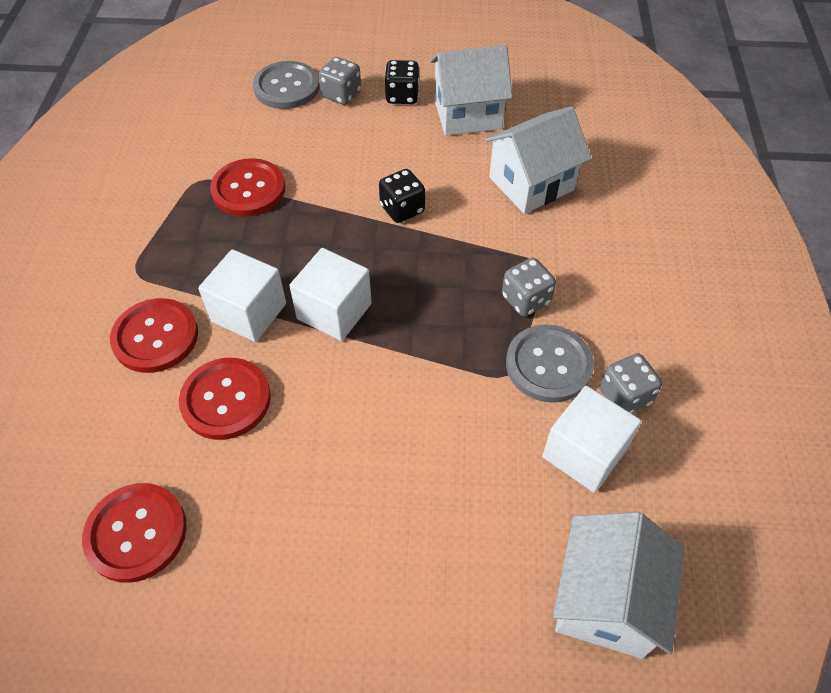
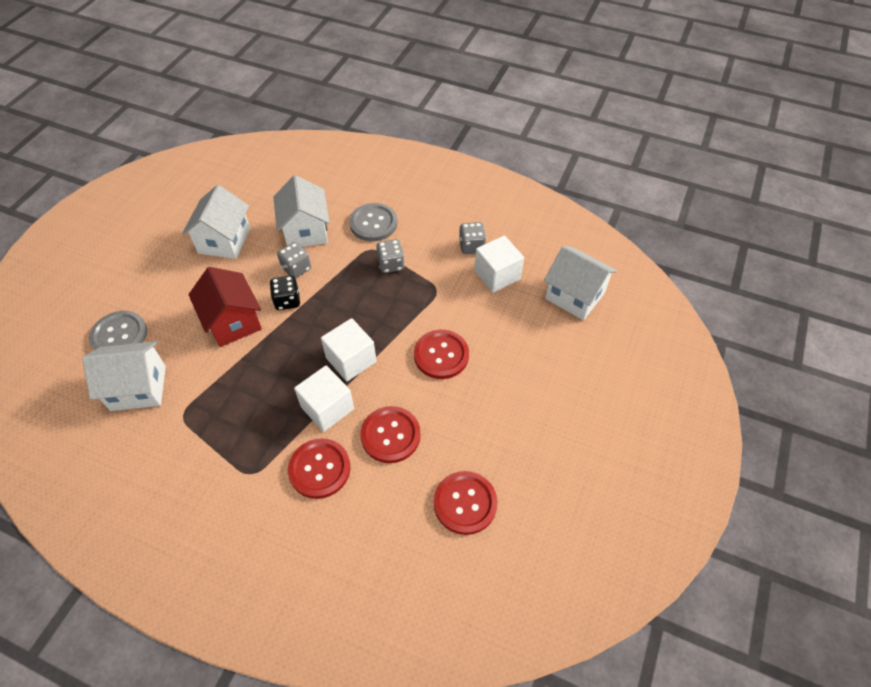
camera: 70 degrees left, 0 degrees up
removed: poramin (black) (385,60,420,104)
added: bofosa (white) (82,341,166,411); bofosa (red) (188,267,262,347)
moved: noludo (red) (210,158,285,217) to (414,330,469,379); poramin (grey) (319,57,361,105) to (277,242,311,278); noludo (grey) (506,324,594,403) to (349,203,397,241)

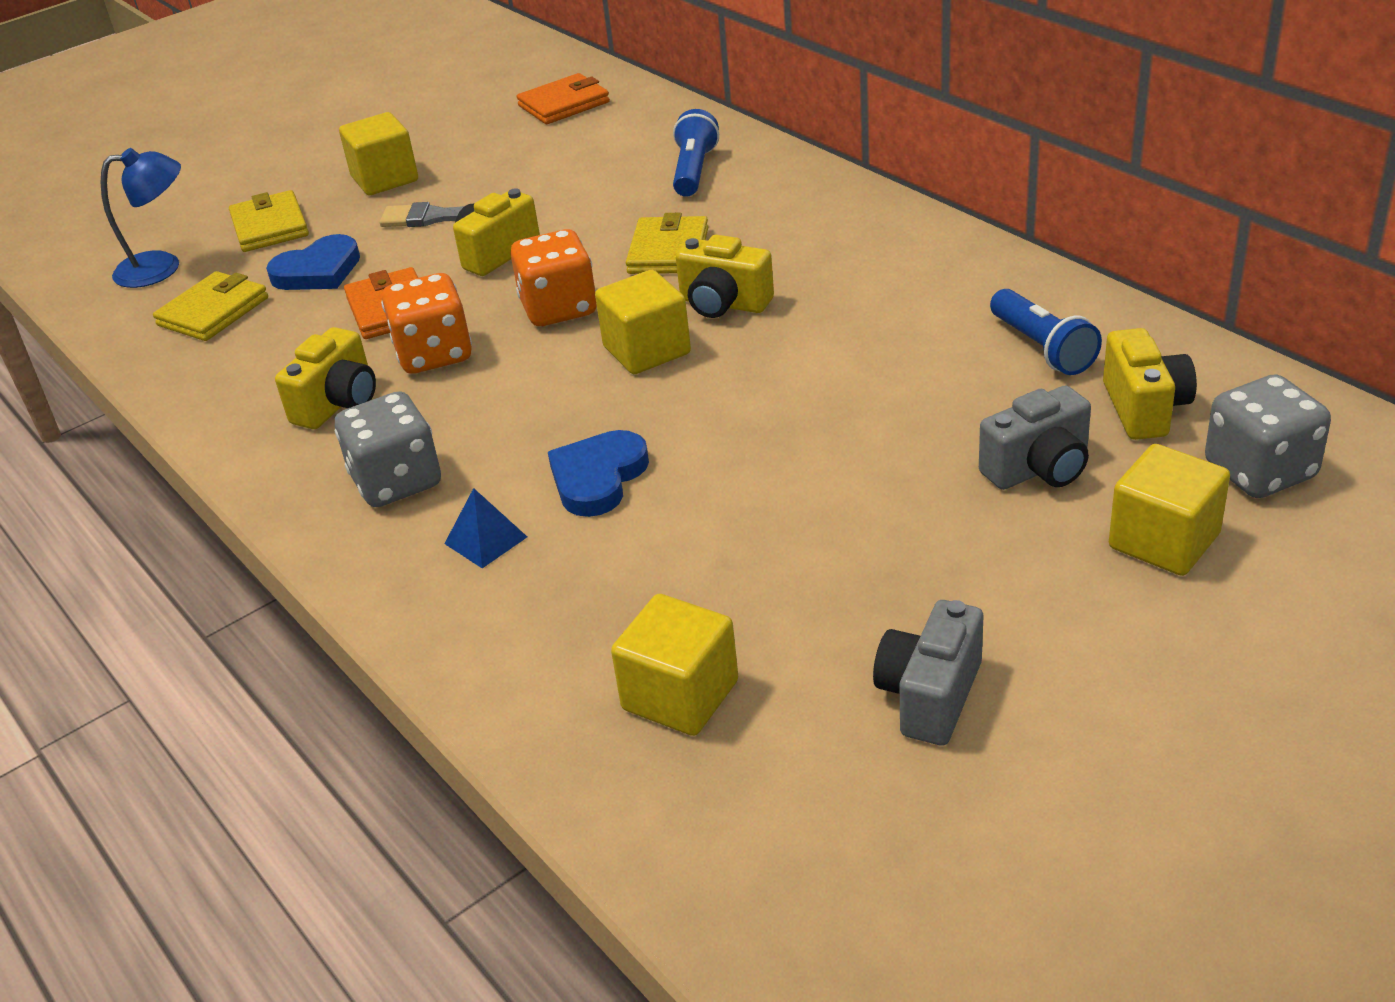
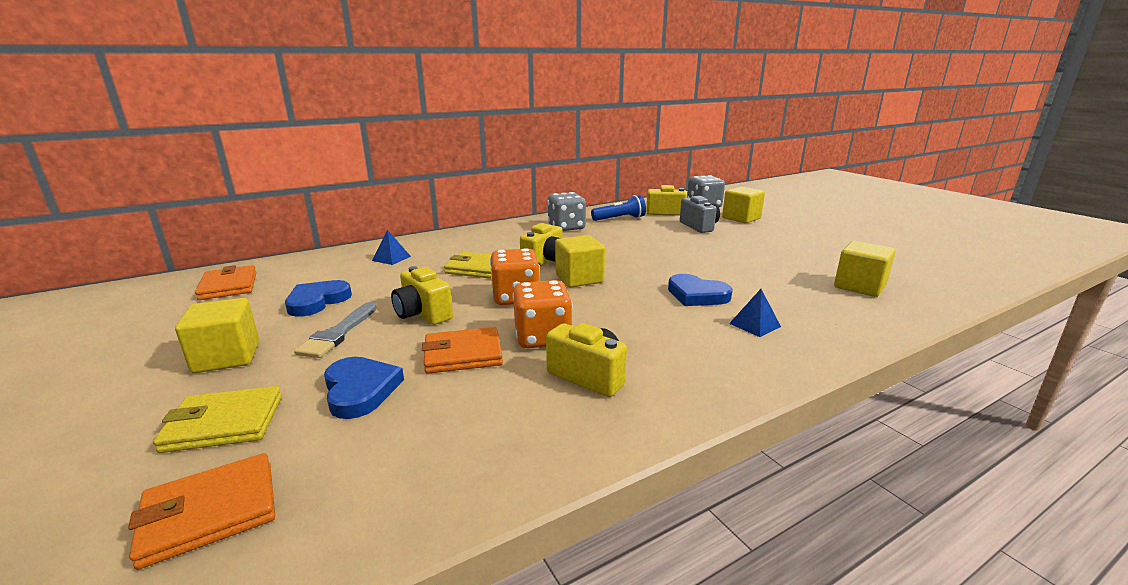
camera: 85 degrees left, 15 degrees down
removed: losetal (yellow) (153,271,268,341); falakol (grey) (873,600,983,746)
added: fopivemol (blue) (285,280,352,317)
moved: poramin (grey) (335,391,441,507) to (547,192,586,231)
replaced: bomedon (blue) (100,148,181,288) to losetal (orange) (128,453,275,570); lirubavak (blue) (673,109,719,197) to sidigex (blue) (372,230,411,265)

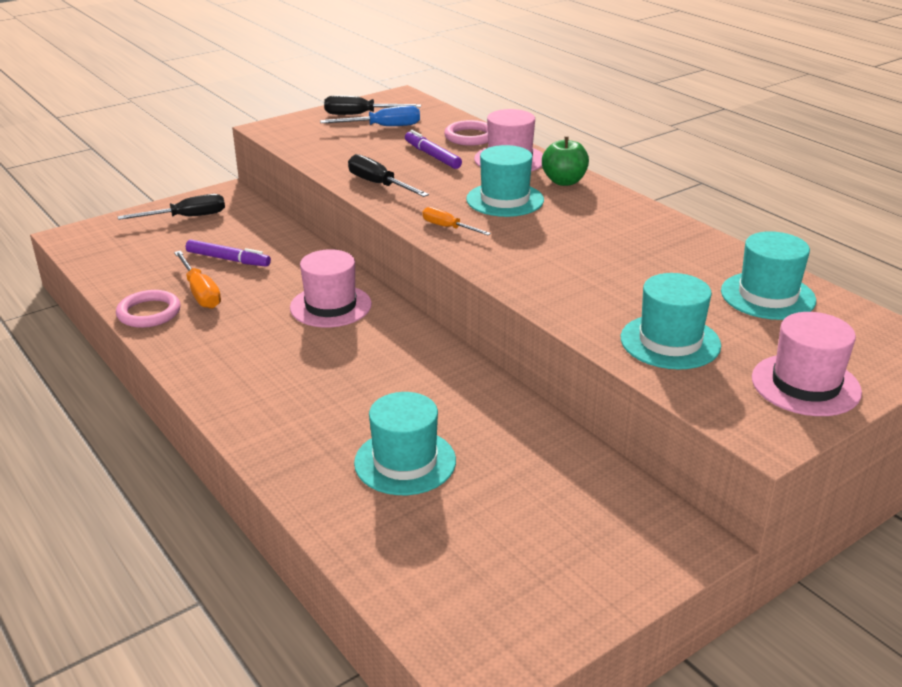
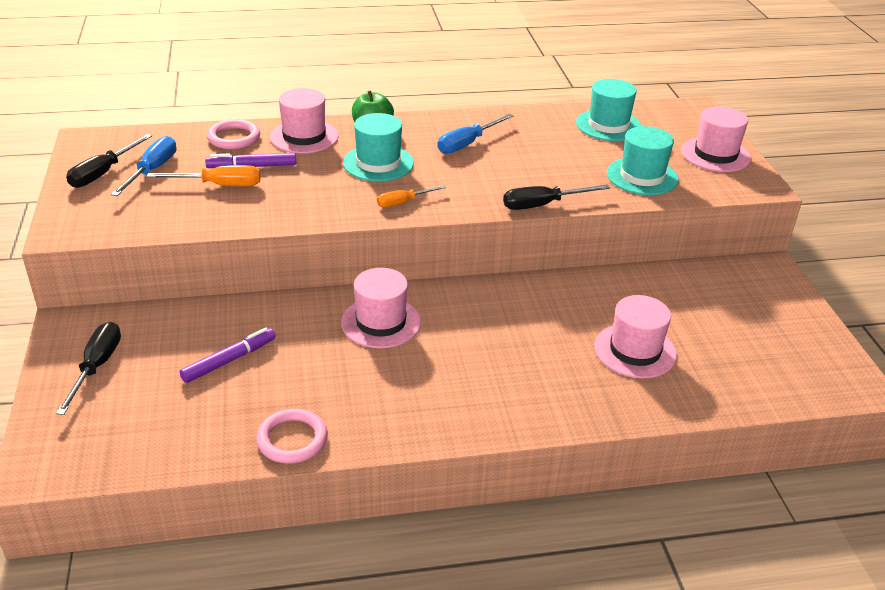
camera: 65 degrees left, 5 degrees up
added: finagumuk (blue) (437,114,513,154)
moved: finagumuk (orange) (174,251,221,309) to (147,165,261,186); finagumuk (black) (348,154,429,197) to (503,184,610,210)
recoloured: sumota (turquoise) (354,392,456,495) to sumota (pink) (594,295,677,378)

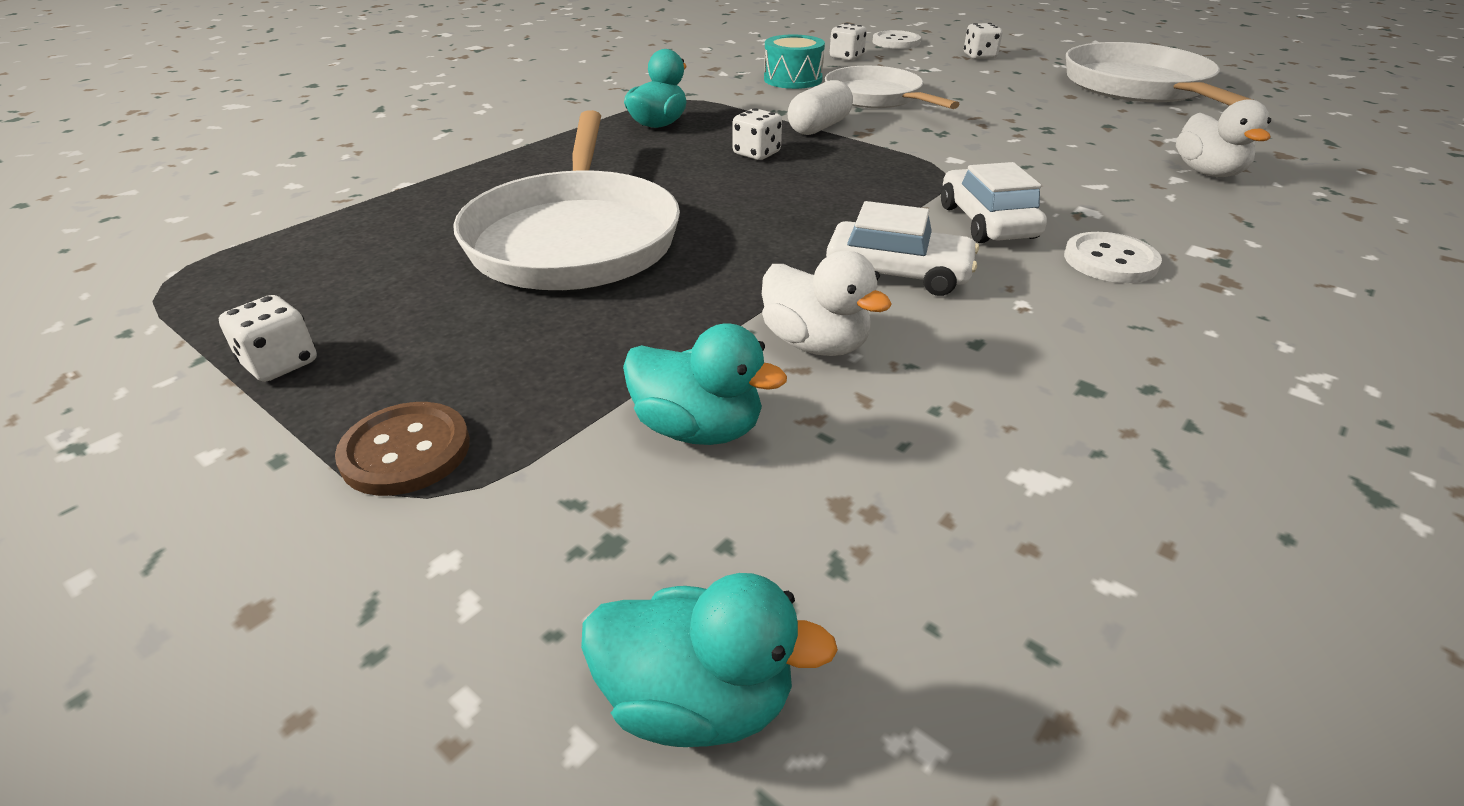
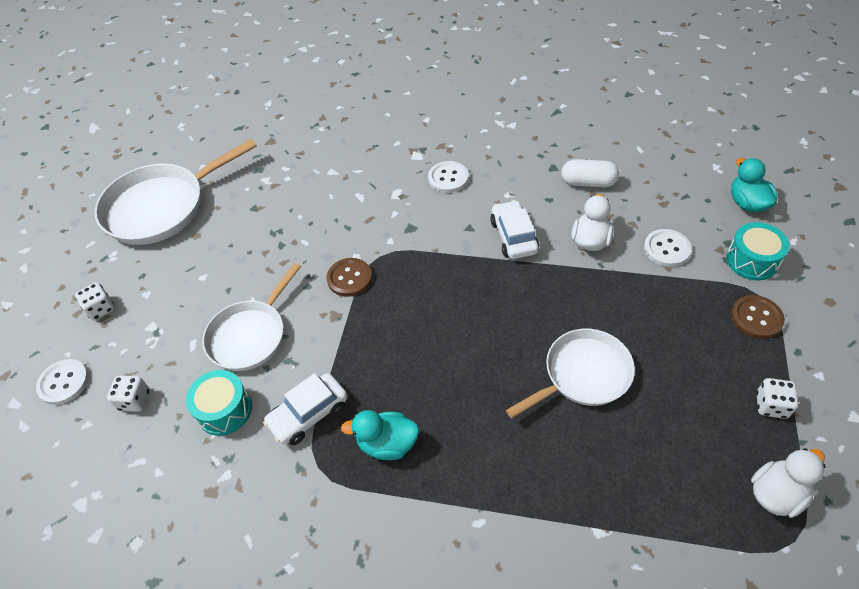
camera: 115 degrees left, 15 degrees up
removed: poramin (white) (733,108,782,160)
added: noludo (brown) (327,258,372,297); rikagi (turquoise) (726,222,790,280)
moved: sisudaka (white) (787,80,853,135) to (561,159,619,187); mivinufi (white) (941,162,1047,243) to (263,373,348,445); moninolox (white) (1176,99,1271,177) to (751,448,826,518)
replaced: moninolox (turquoise) (623,323,787,445) to noludo (white) (644,229,692,267)
resized: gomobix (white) (453,110,680,290) = (506,329,635,418) x0.66

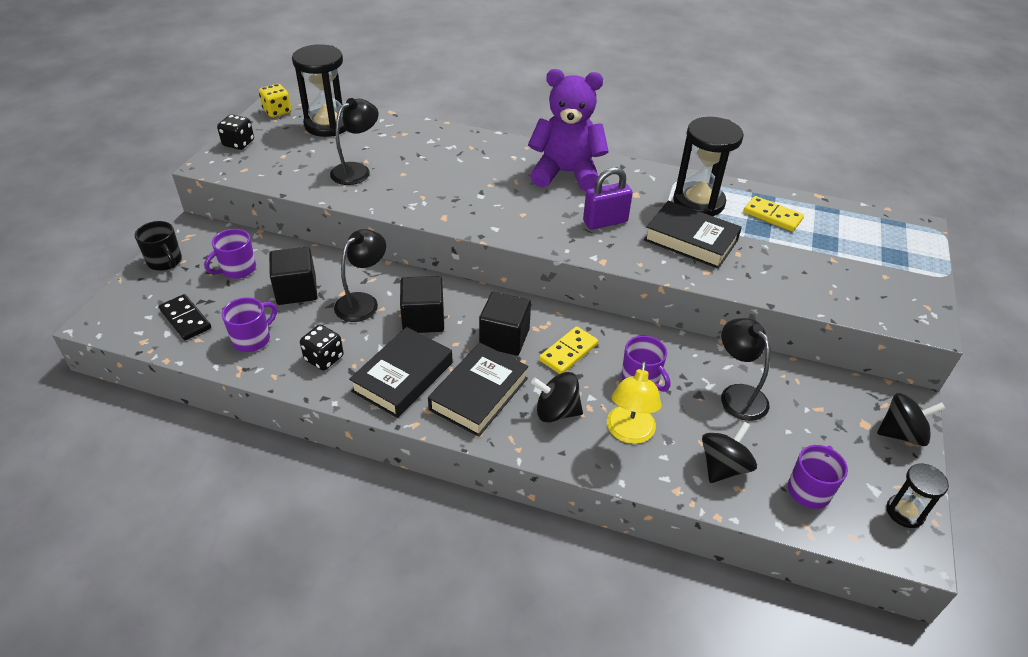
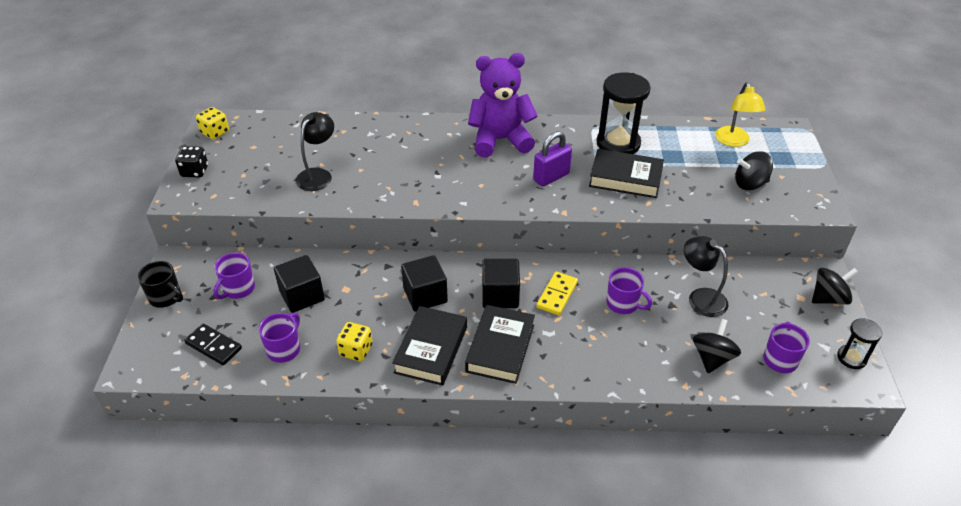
camera: 15 degrees left, 0 degrees up
removed: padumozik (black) (292,44,347,137); bomedon (black) (334,229,386,322); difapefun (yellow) (743,196,804,231)
moved: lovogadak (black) (531,372,583,423) to (735,151,773,190); bomedon (yellow) (607,361,661,444) to (715,82,766,147)
recoloured: poramin (black) (300,325,344,371) to poramin (yellow) (336,322,372,361)

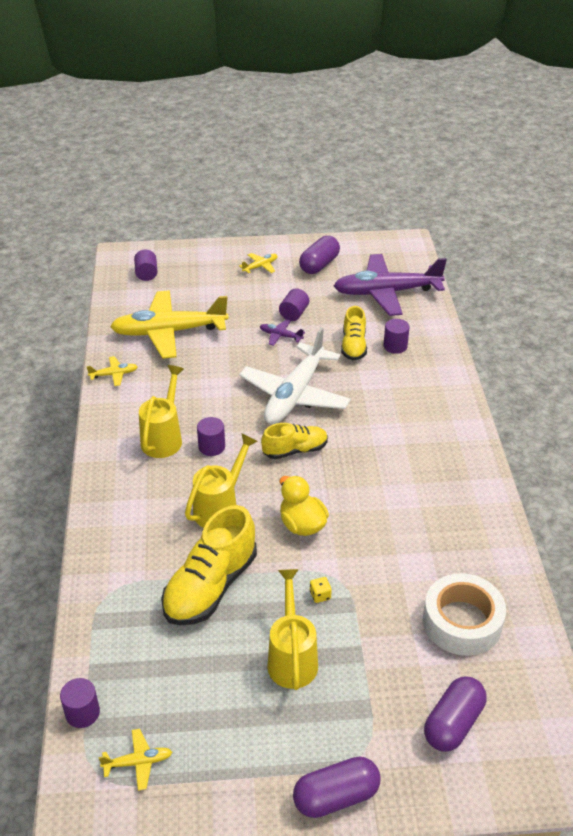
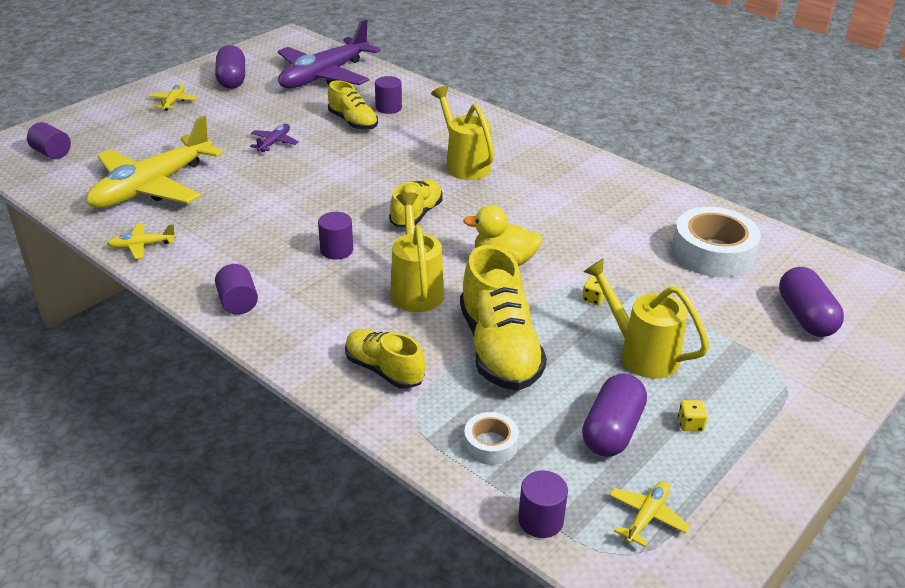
camera: 45 degrees left, 5 degrees down
removed: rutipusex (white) (239,327,351,424)
added: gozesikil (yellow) (345,329,425,389); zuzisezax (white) (464,412,519,465); poramin (yellow) (678,400,708,432)
moved: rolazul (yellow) (139,365,184,458) to (431,86,494,180); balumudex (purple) (279,289,309,321) to (215,264,258,315); sisudaka (purple) (293,756,380,818) to (582,373,647,457)
turned: rutipusex (yellow) (86,356,138,386) = (107,223,176,259) 135 degrees counterclockwise; rutipusex (purple) (260,319,305,346) = (250,124,299,152) 135 degrees clockwise

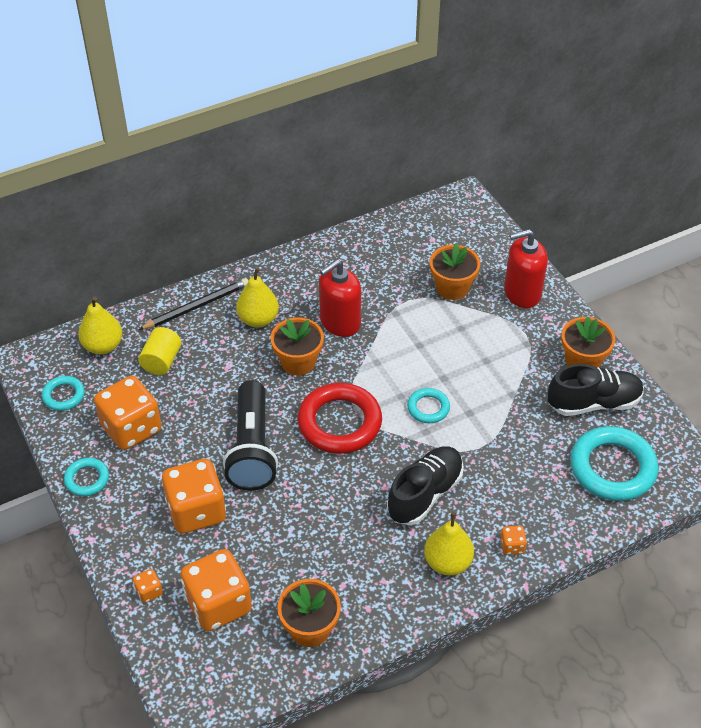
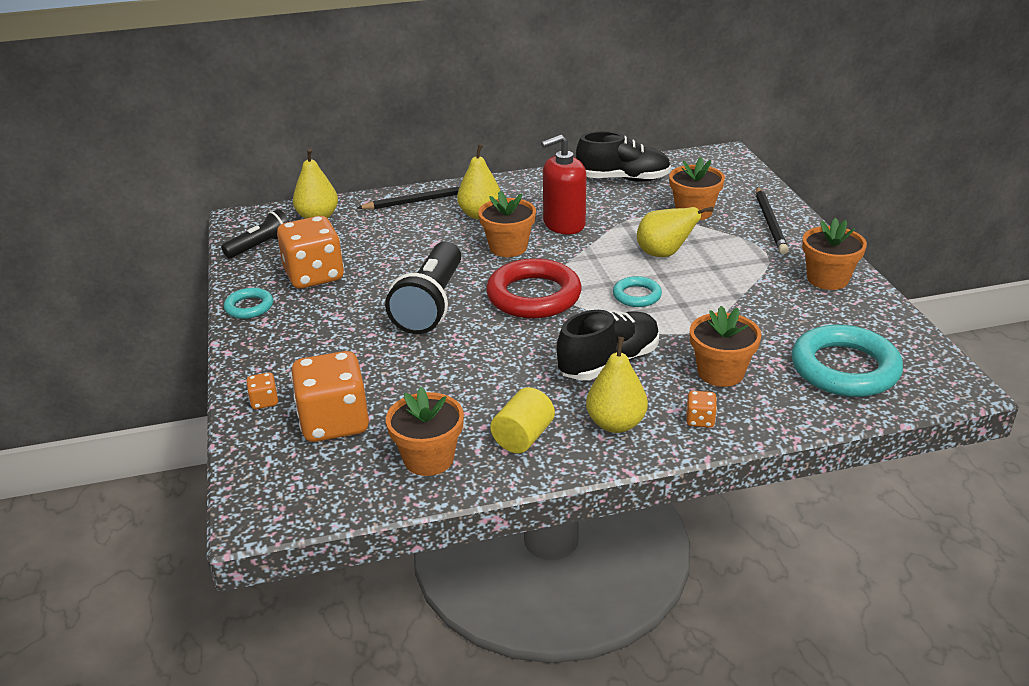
camera: 15 degrees right, 15 degrees down
removed: poramin (orange) (162,459,226,533)
added: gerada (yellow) (637,207,713,257); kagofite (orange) (690,306,762,387)
moved: balumudex (yellow) (138,327,181,375) to (490,387,555,453); gozesikil (black) (548,364,644,416) to (576,131,671,182)
replaced: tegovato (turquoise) (42,376,85,411) to lirubavak (black) (221,209,290,258); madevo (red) (504,229,548,308) to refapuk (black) (756,187,789,254)

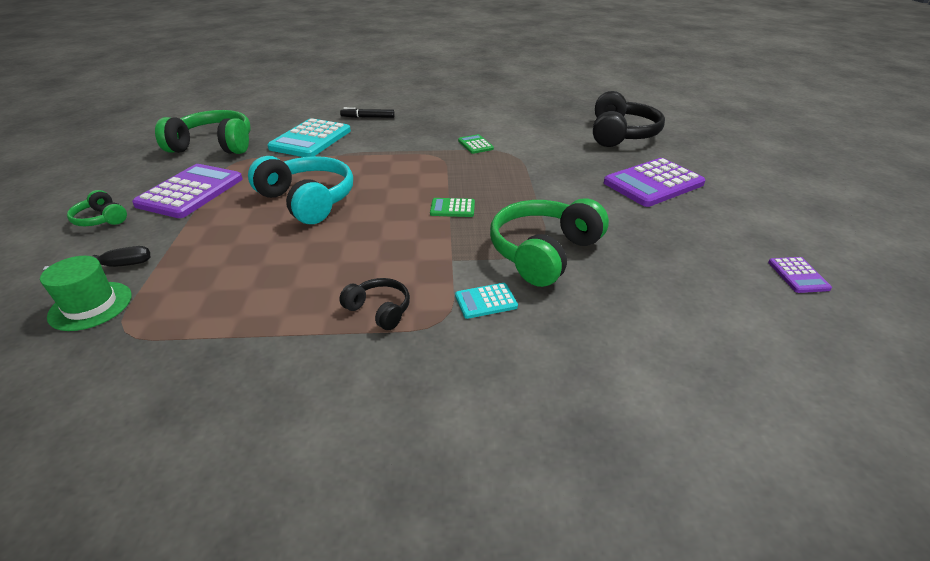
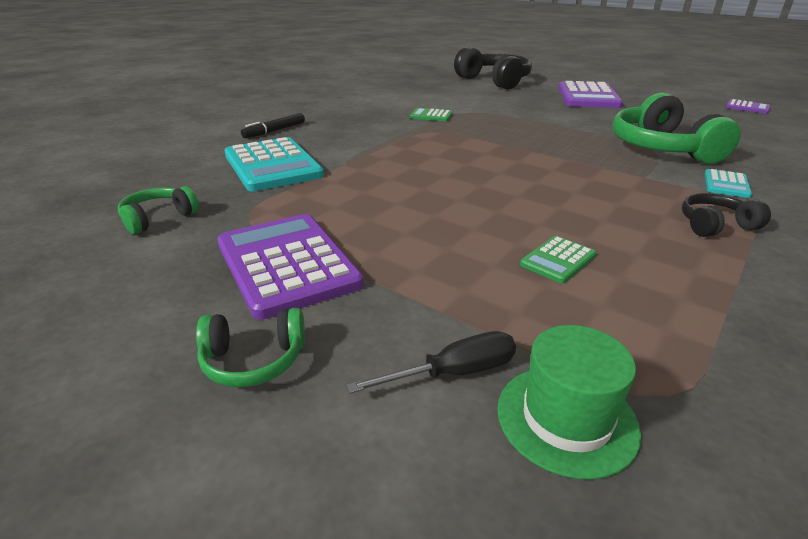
camera: 50 degrees left, 5 degrees down
removed: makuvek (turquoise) (248,156,353,224)
moved: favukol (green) (430,198,475,217) to (520,236,596,283)
turned: finagumuk (black) (43,246,150,271) = (346,331,516,394) 45 degrees clockwise
resized: makuvek (green) (155,110,251,154) = (118,186,199,234) x0.50

